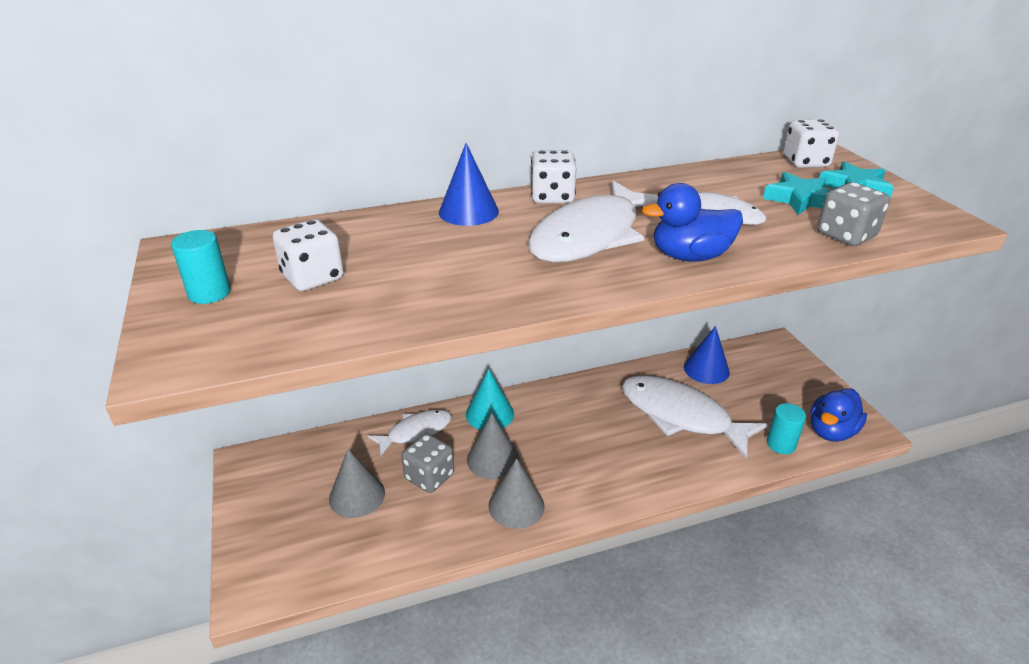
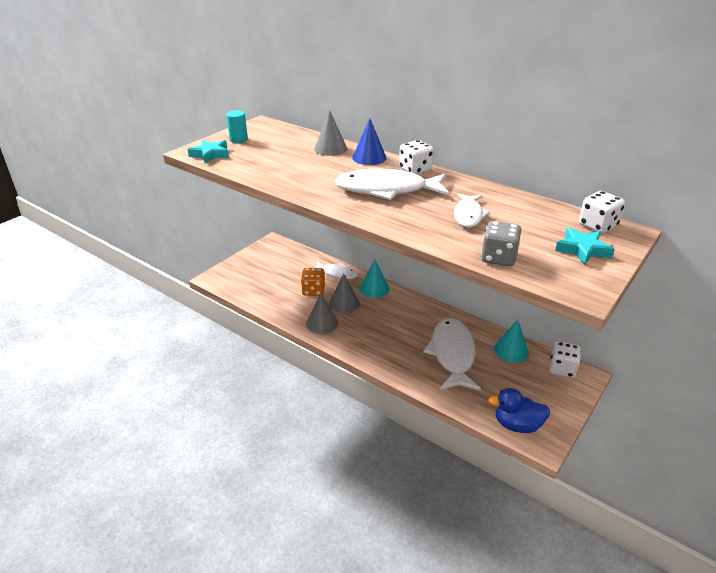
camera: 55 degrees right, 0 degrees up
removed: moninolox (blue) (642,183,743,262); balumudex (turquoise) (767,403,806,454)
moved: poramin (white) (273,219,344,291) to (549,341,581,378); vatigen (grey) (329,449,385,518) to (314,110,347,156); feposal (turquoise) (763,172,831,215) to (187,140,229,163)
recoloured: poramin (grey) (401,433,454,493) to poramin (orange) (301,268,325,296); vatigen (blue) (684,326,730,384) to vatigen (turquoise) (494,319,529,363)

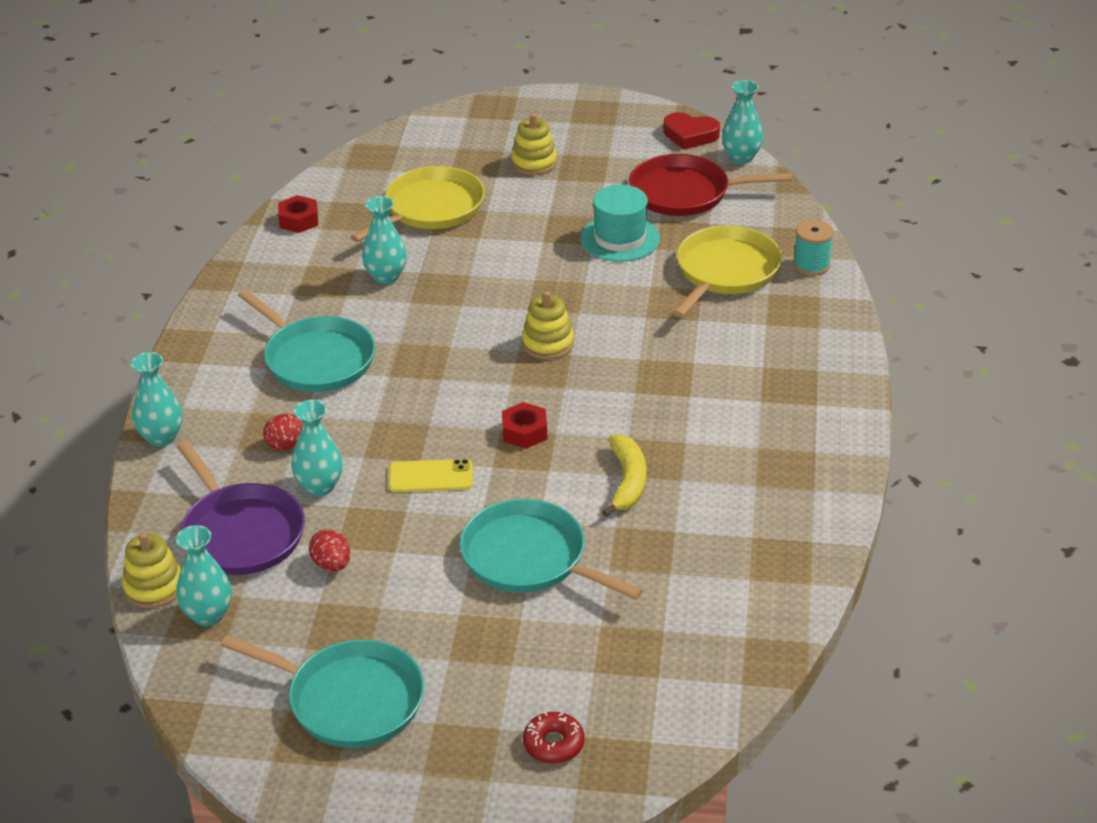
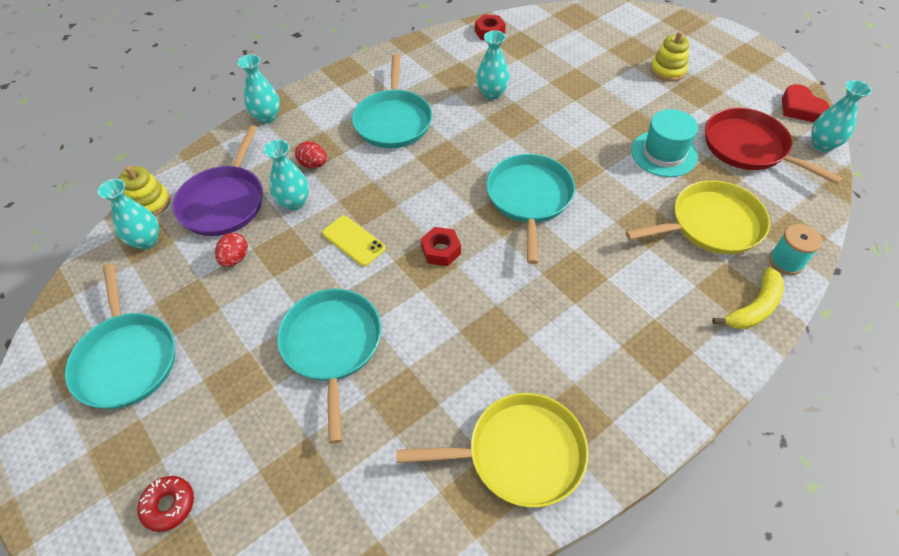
camera: 45 degrees right, 15 degrees up
moved: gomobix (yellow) (350,166,485,242) to (396,393,589,507); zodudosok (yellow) (602,434,646,517) to (712,267,784,329)
replaced: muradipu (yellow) (522,291,574,360) to gomobix (turquoise) (486,154,575,264)

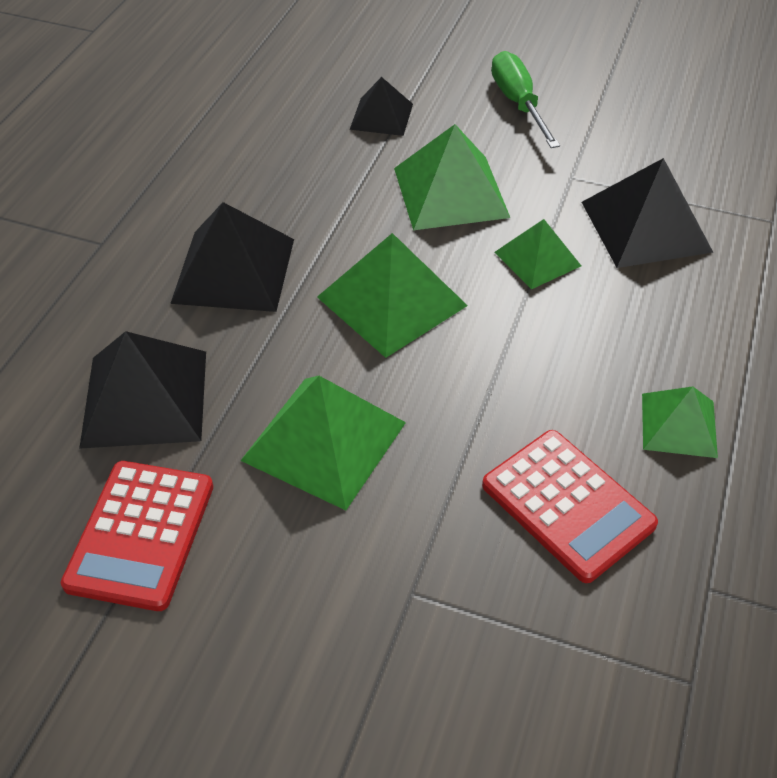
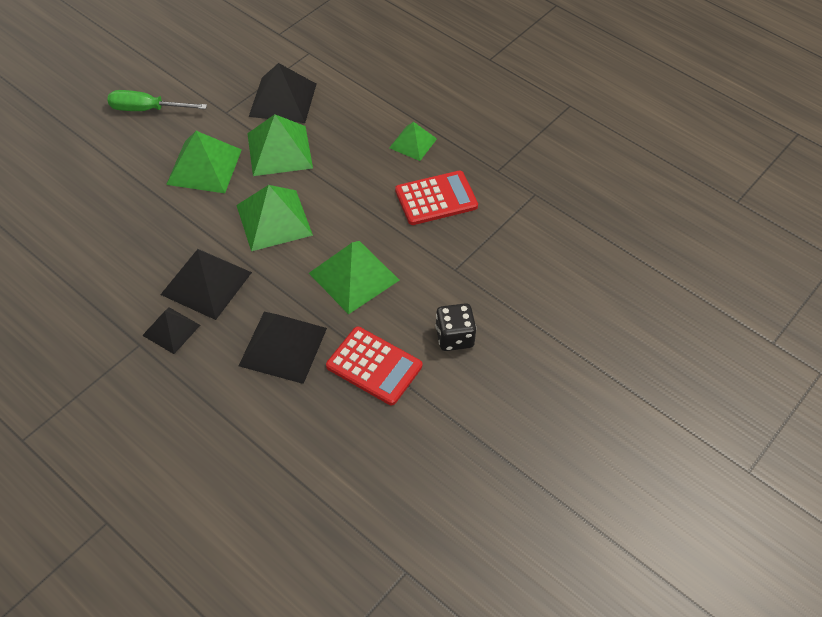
camera: 70 degrees left, 5 degrees up
added: poramin (black) (435,303,477,351)
moved: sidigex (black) (350,77,413,136) to (142,307,200,354)
resized: sidigex (green) (494,219,581,289) = (247,114,313,176) x1.66

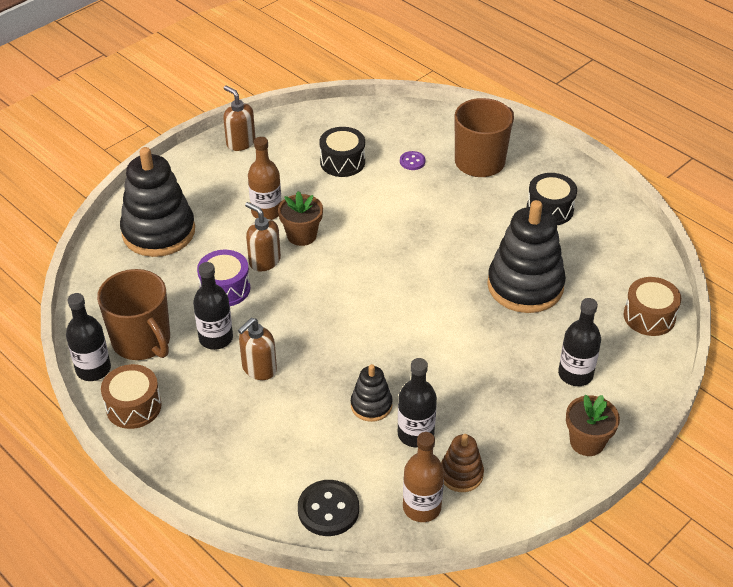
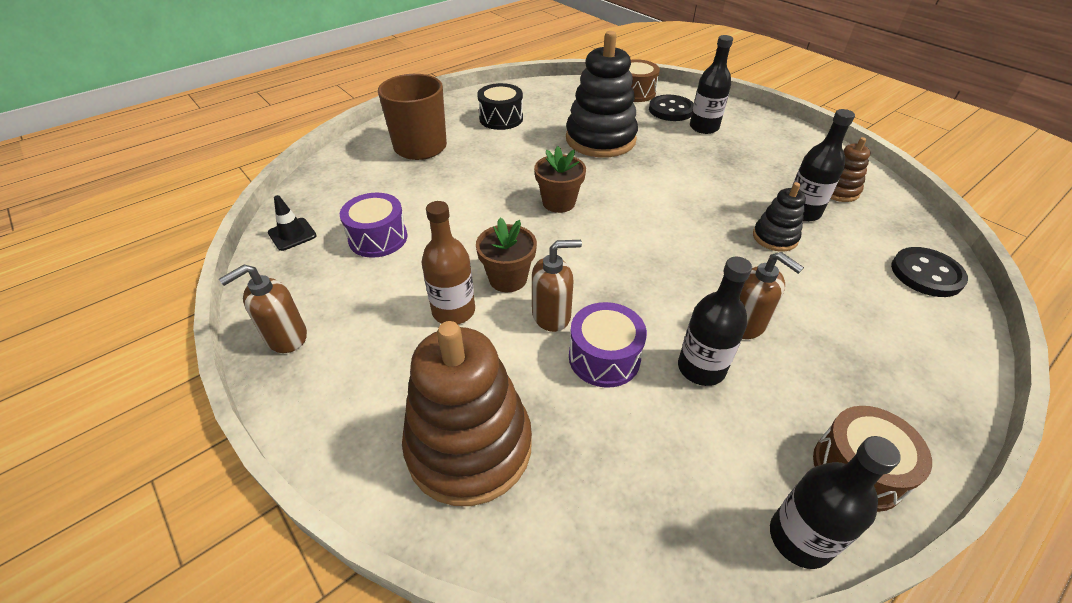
camera: 85 degrees left, 0 degrees up
removed: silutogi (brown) (97,269,170,360); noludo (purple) (400,151,425,170); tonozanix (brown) (403,432,444,522)
added: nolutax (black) (268,195,317,251); noludo (black) (649,95,694,121)
moved: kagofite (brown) (566,395,620,456) to (534,146,586,213)
recoloured: muradipu (black) (120,147,195,257) to muradipu (brown) (402,321,532,506); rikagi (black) (320,127,365,177) to rikagi (purple) (340,193,407,258)
turned: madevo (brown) (245,202,281,271) = (532,240,582,332) 150 degrees counterclockwise

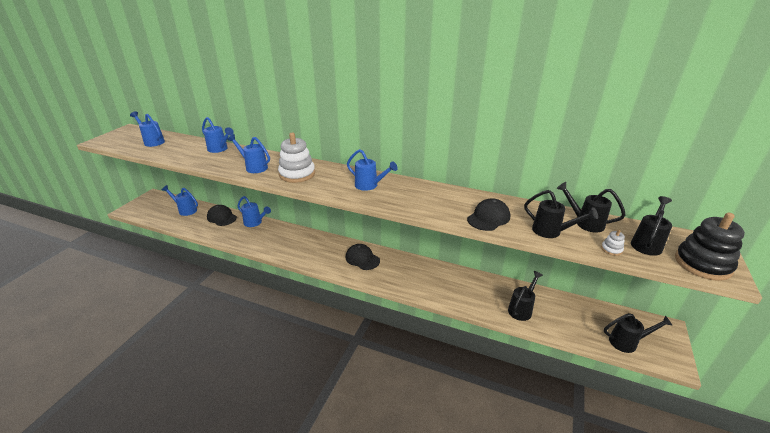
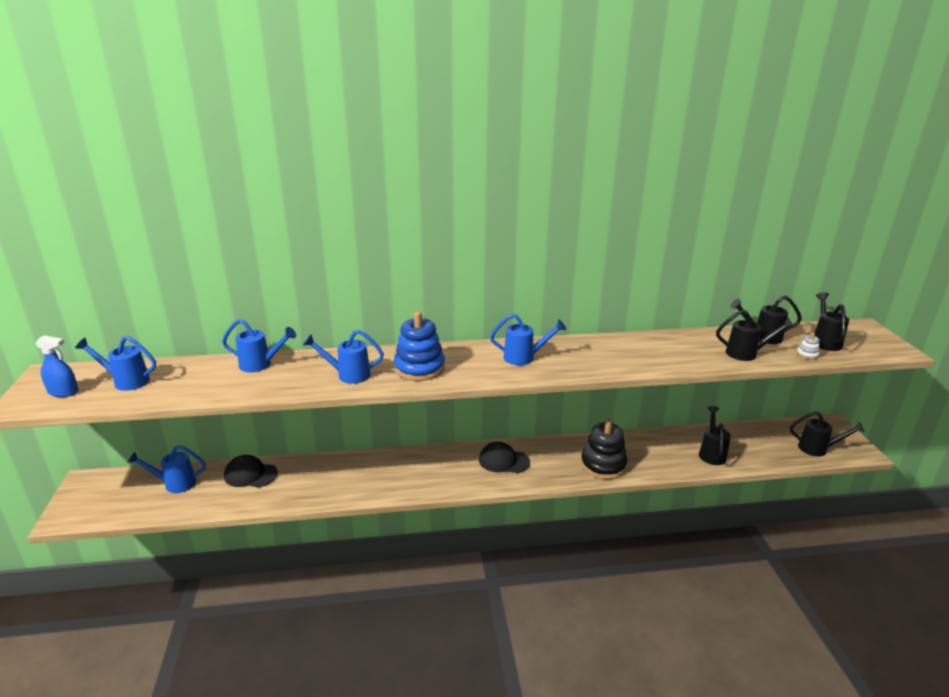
camera: 30 degrees left, 5 degrees down
removed: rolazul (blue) (238,196,271,227); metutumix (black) (467,198,510,231)
added: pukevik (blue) (36,335,79,397)
moved: muradipu (black) (675,213,745,281) to (581,419,627,480)
recoloured: muradipu (white) (278,133,315,183) to muradipu (blue) (394,312,445,381)
turned: rolazul (black) (604,313,673,353) = (790,411,865,456) 45 degrees clockwise

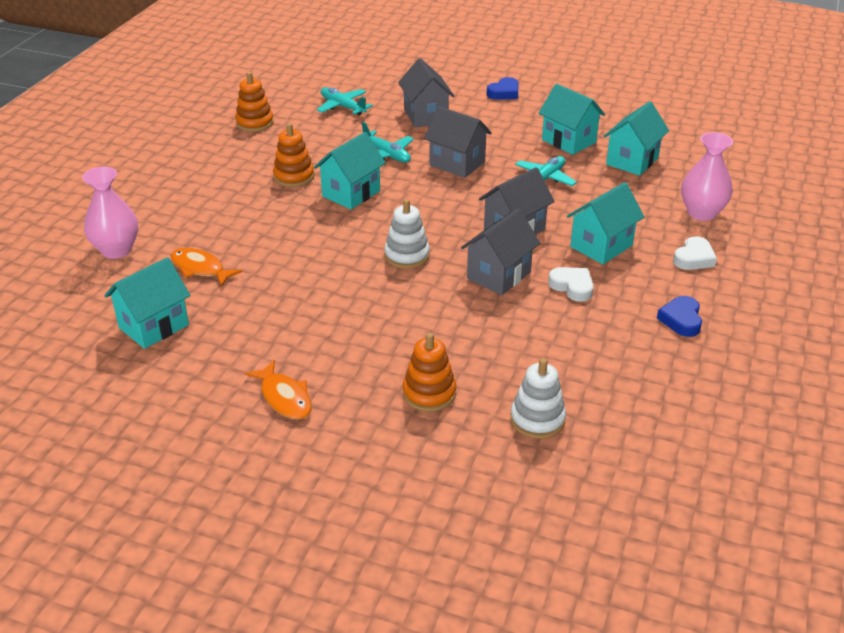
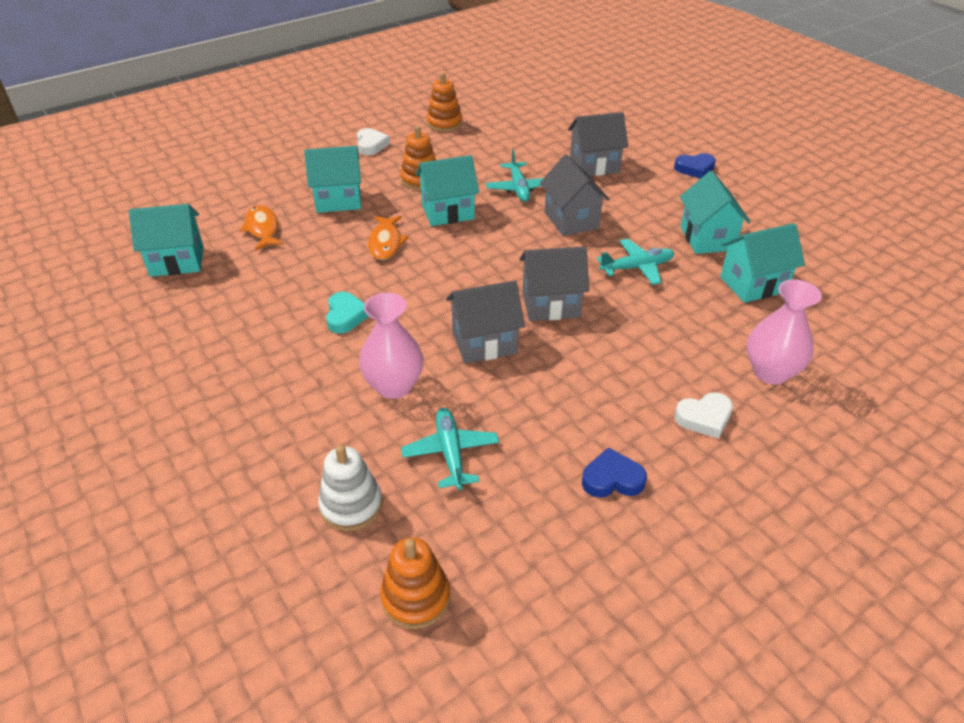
camera: 35 degrees right, 5 degrees up
removed: muradipu (white) (384,199,430,269)
added: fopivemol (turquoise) (326,292,369,334)
moved: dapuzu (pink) (82,167,138,259) to (359,293,423,399); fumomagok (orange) (245,360,312,419) to (368,216,408,260); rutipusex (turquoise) (317,87,373,115) to (401,408,499,490); muradipu (orange) (403,333,456,412) to (380,537,450,629); fopivemol (white) (548,267,594,302) to (357,128,390,155); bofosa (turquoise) (567,182,644,264) to (304,146,361,213)
turned: bofosa (grey) (398,58,454,127) = (568,112,628,176) 60 degrees clockwise; fopivemol (blue) (657,296,702,337) = (582,447,647,498) 45 degrees clockwise

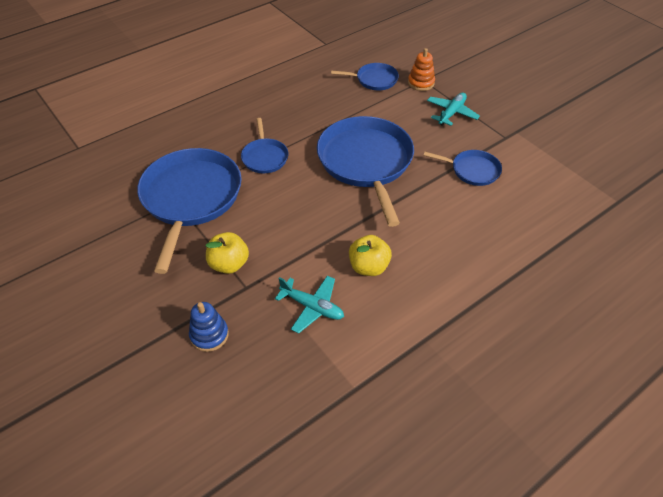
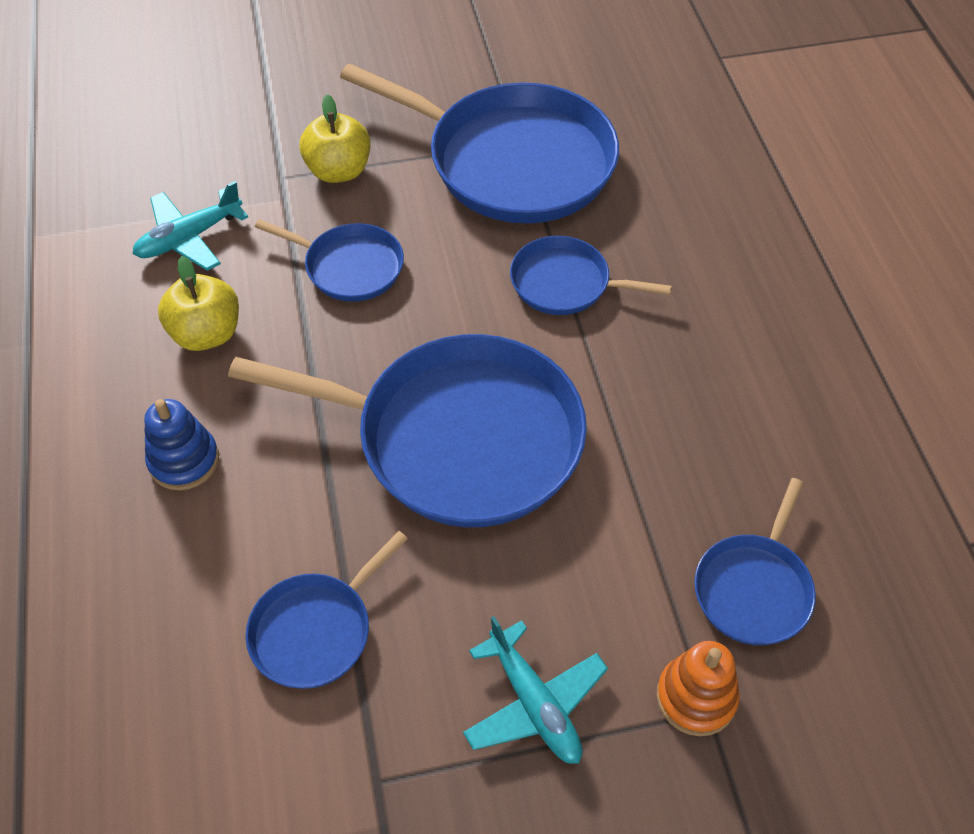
camera: 115 degrees right, 5 degrees up
added: gomobix (blue) (255,219,404,302)
moved: muradipu (blue) (189,302,229,352) to (144,399,219,490)

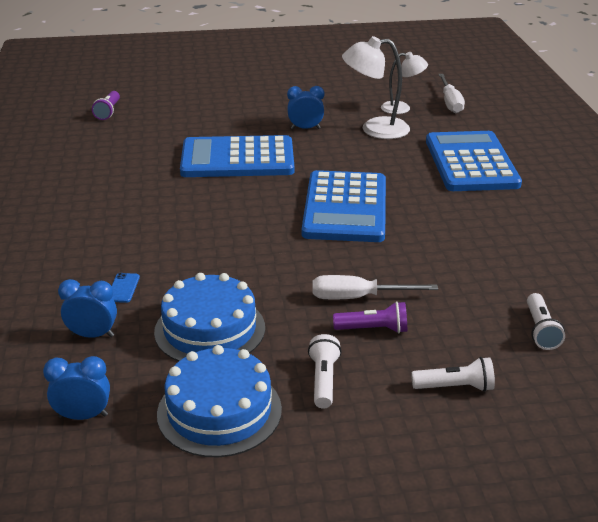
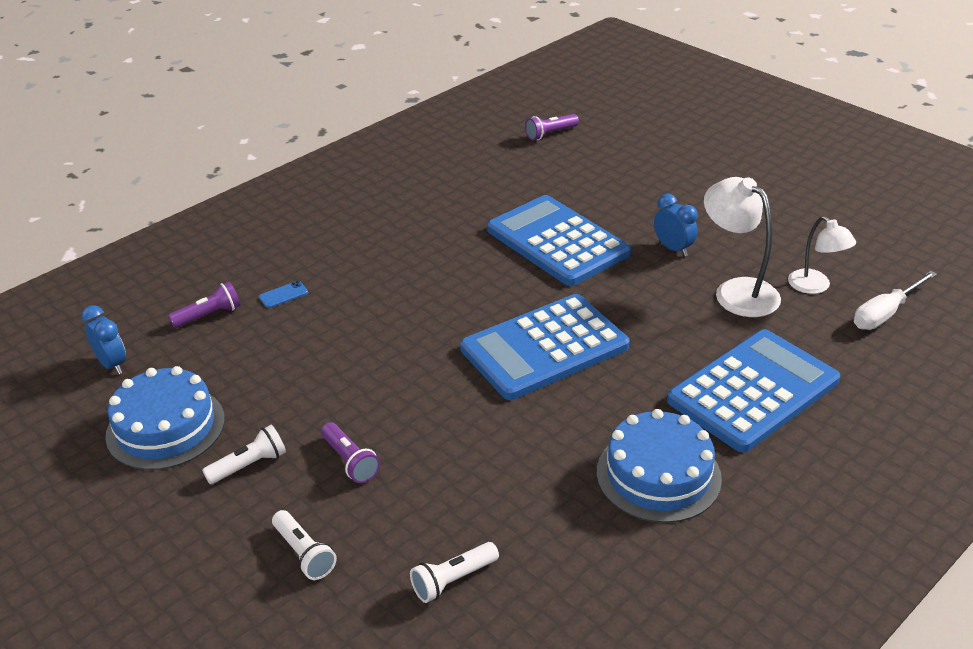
camera: 55 degrees right, 5 degrees up
removed: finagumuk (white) (313,275,438,299)
moved: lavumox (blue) (154,273,265,361) to (597,409,722,523)
replaced: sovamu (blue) (58,279,117,338) to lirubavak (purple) (168,281,241,328)

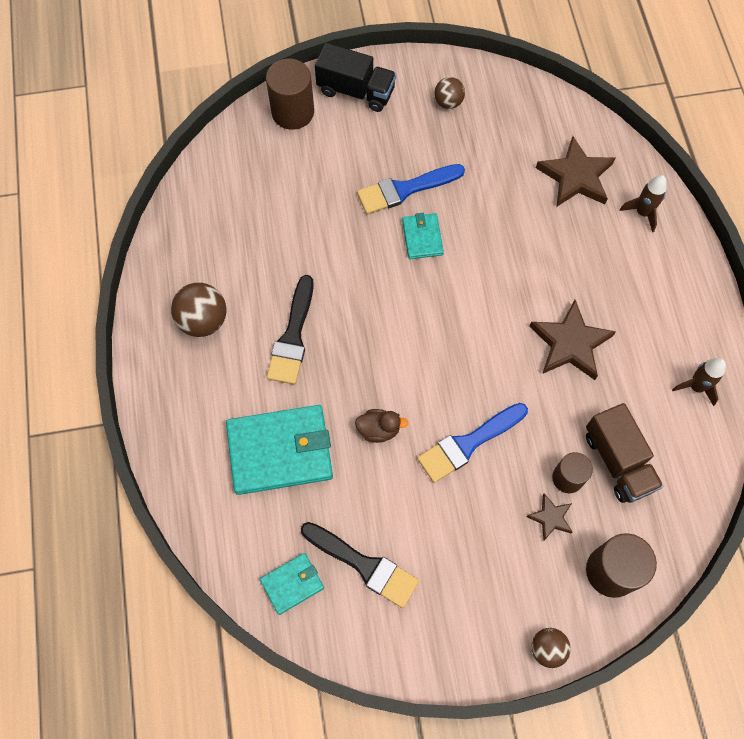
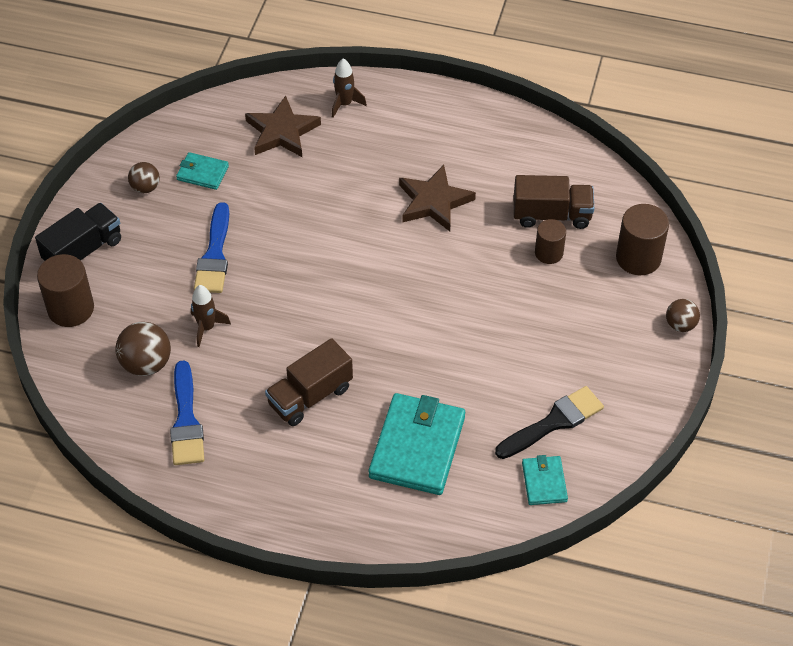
camera: 65 degrees left, 15 degrees down
removed: moninolox (brown) (355,409,409,443); feposal (brown) (526,494,573,540)
moved: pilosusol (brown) (171,283,226,337) to (115,322,171,376); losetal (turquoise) (402,213,444,259) to (176,152,229,190); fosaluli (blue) (417,403,528,483) to (170,360,204,465); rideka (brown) (672,358,726,406) to (191,285,231,347)
replaced: fosaluli (black) (267,275,314,385) to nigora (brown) (265,338,353,426)

